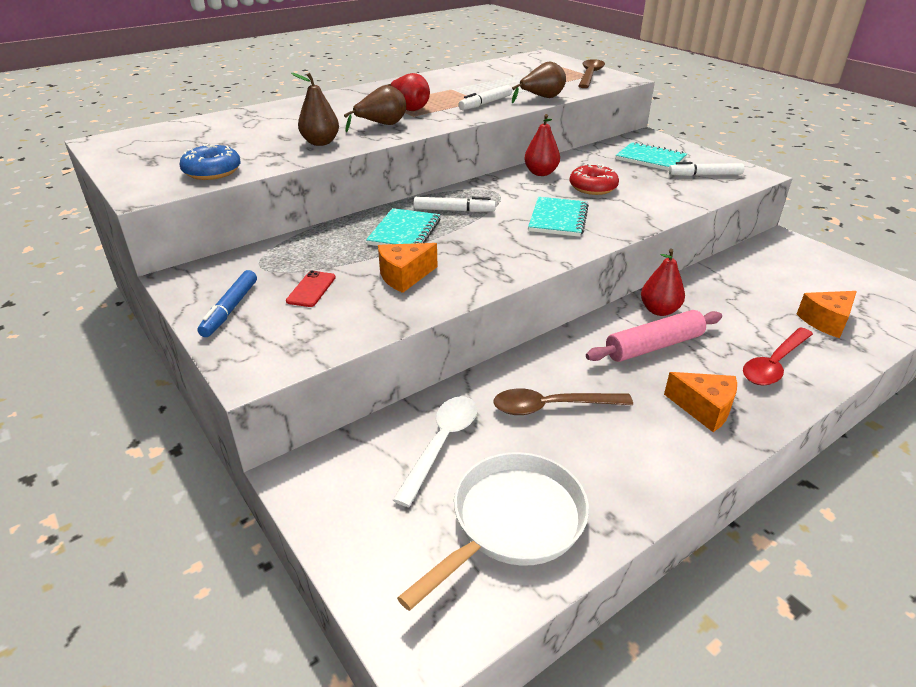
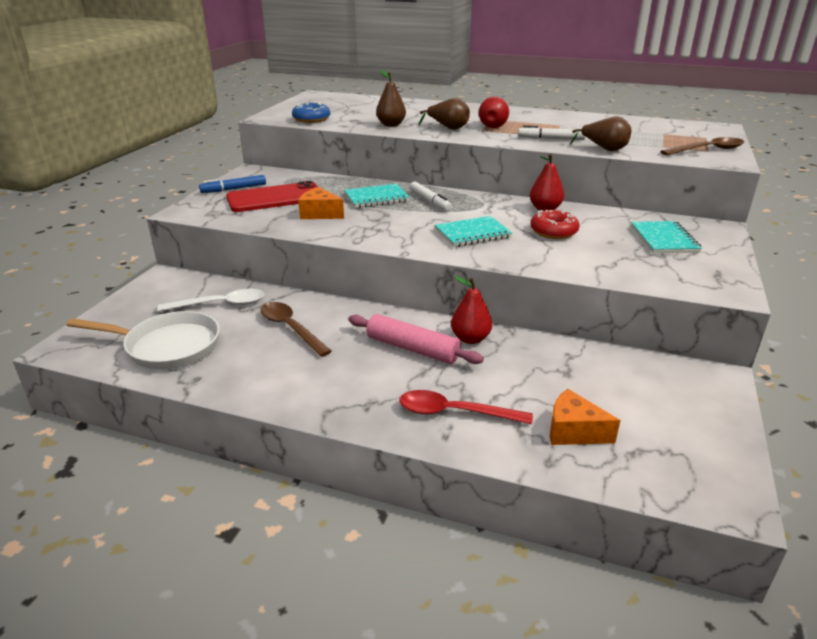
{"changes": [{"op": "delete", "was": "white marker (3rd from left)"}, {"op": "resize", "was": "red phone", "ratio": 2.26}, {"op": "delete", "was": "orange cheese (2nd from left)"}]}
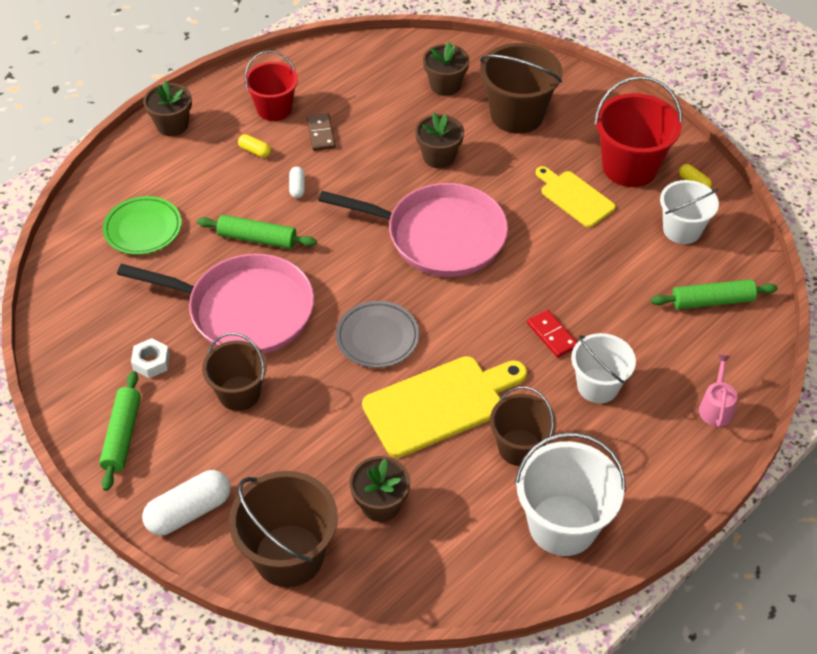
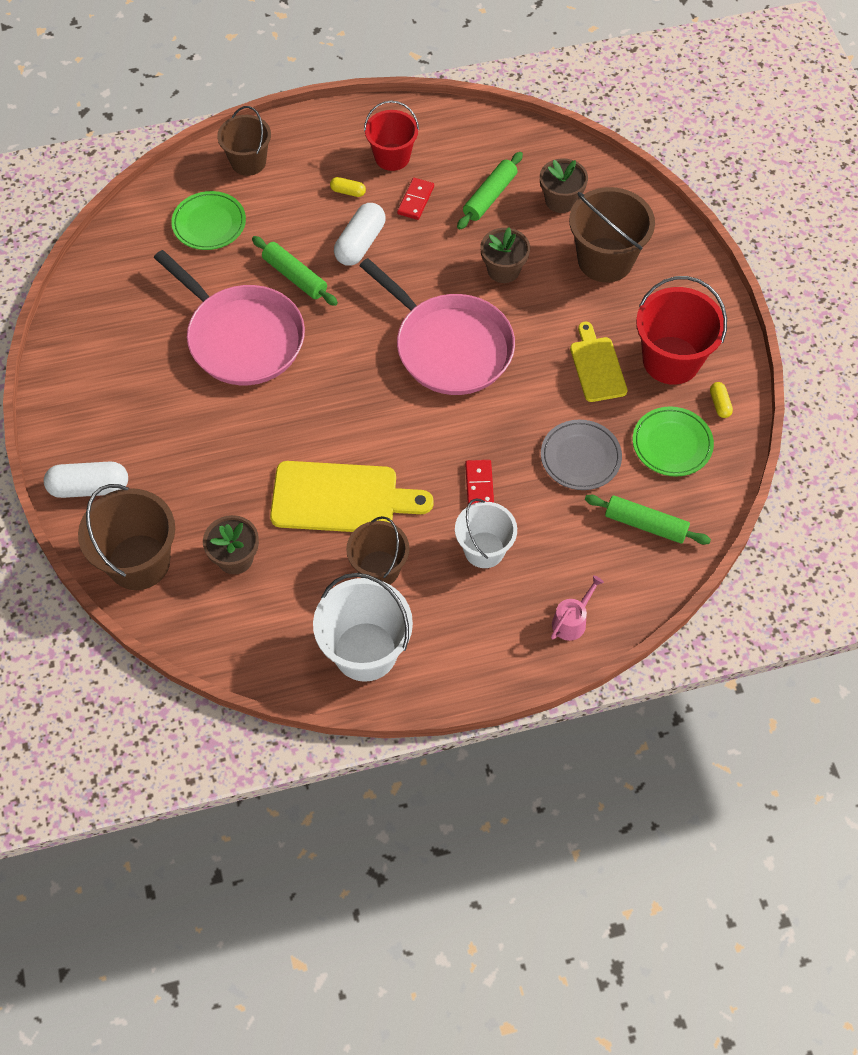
{"changes": [{"op": "delete", "was": "brown flower pot (1st from left)"}, {"op": "recolor", "was": "brown domino", "now": "red domino (1st from left)"}, {"op": "rotate", "was": "yellow capsule (1st from left)", "clockwise": -45}, {"op": "resize", "was": "white capsule (2nd from left)", "ratio": 2.01}, {"op": "replace", "was": "white bucket (3rd from left)", "now": "green plate (2nd from left)"}, {"op": "move", "was": "grey plate"}, {"op": "move", "was": "brown bucket (1st from left in the first image)", "now": "brown bucket (2nd from left)"}, {"op": "delete", "was": "white nut"}, {"op": "move", "was": "green rolling pin (1st from left in the first image)", "now": "green rolling pin (2nd from left)"}]}
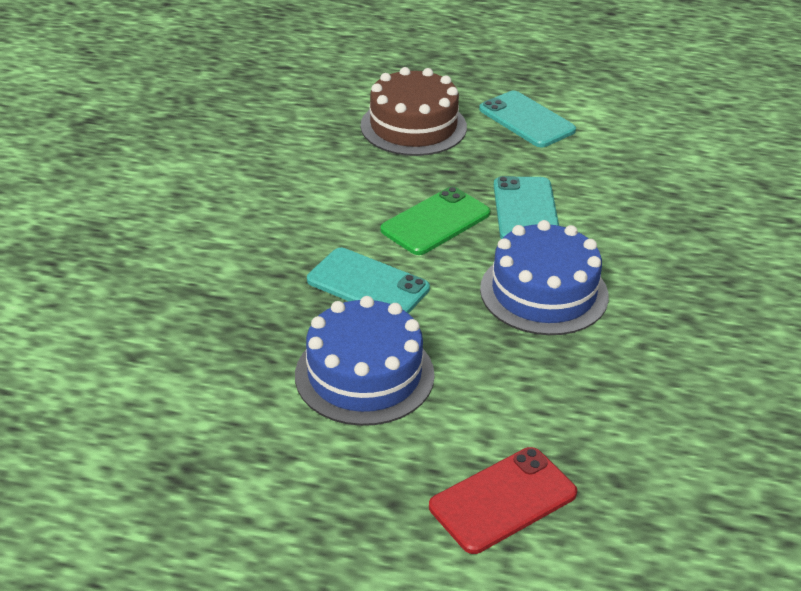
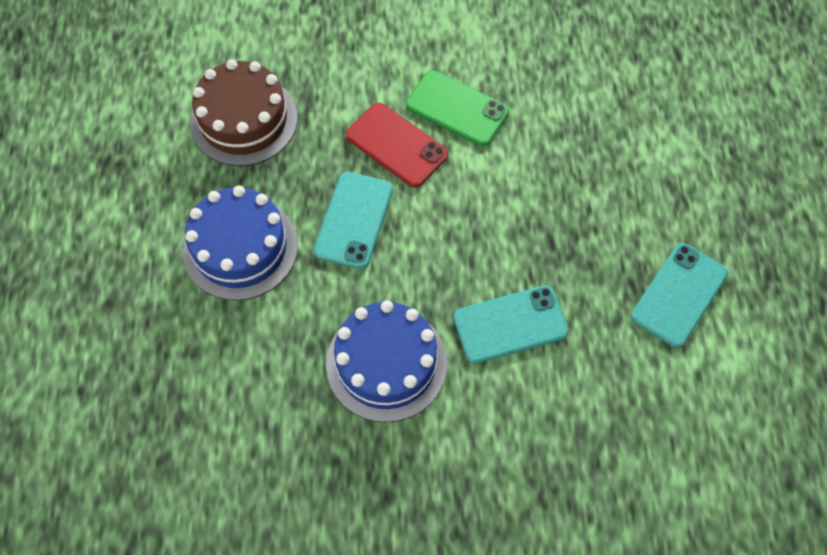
{"changes": [{"op": "move", "was": "brown cake"}, {"op": "move", "was": "green phone"}, {"op": "move", "was": "red phone"}]}
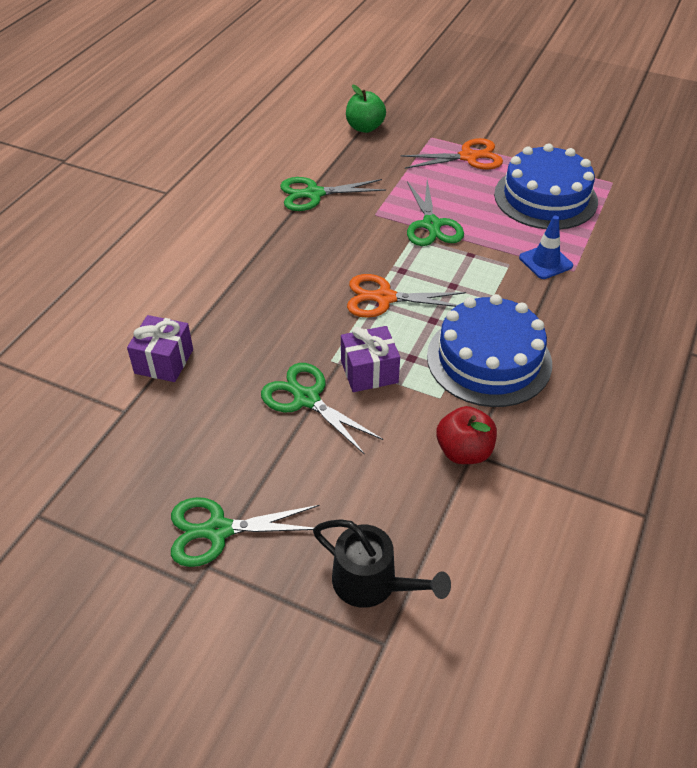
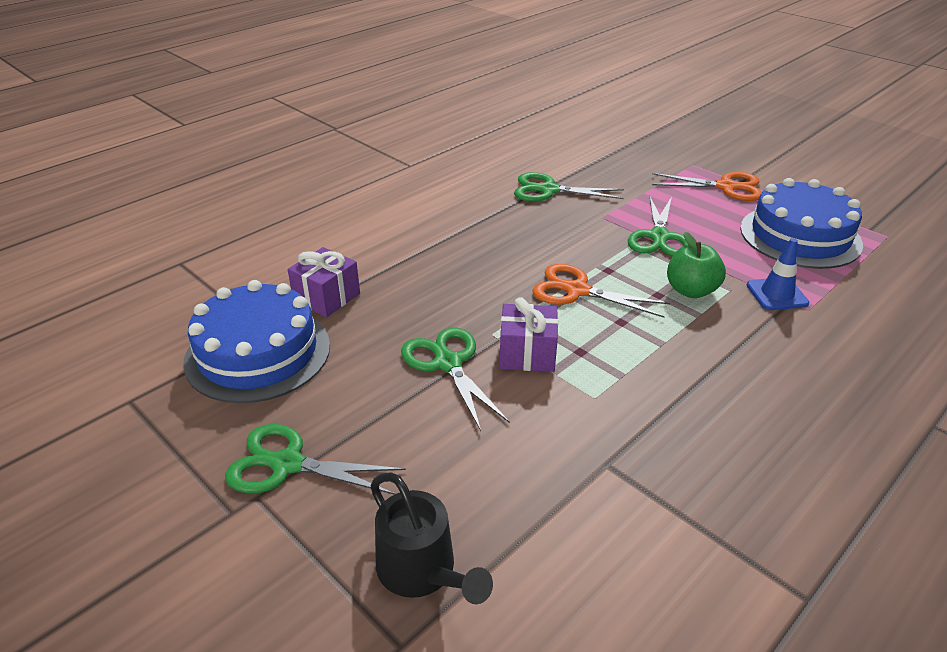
{"changes": [{"op": "move", "was": "green apple"}, {"op": "move", "was": "blue cake (1st from left)"}, {"op": "delete", "was": "red apple"}]}
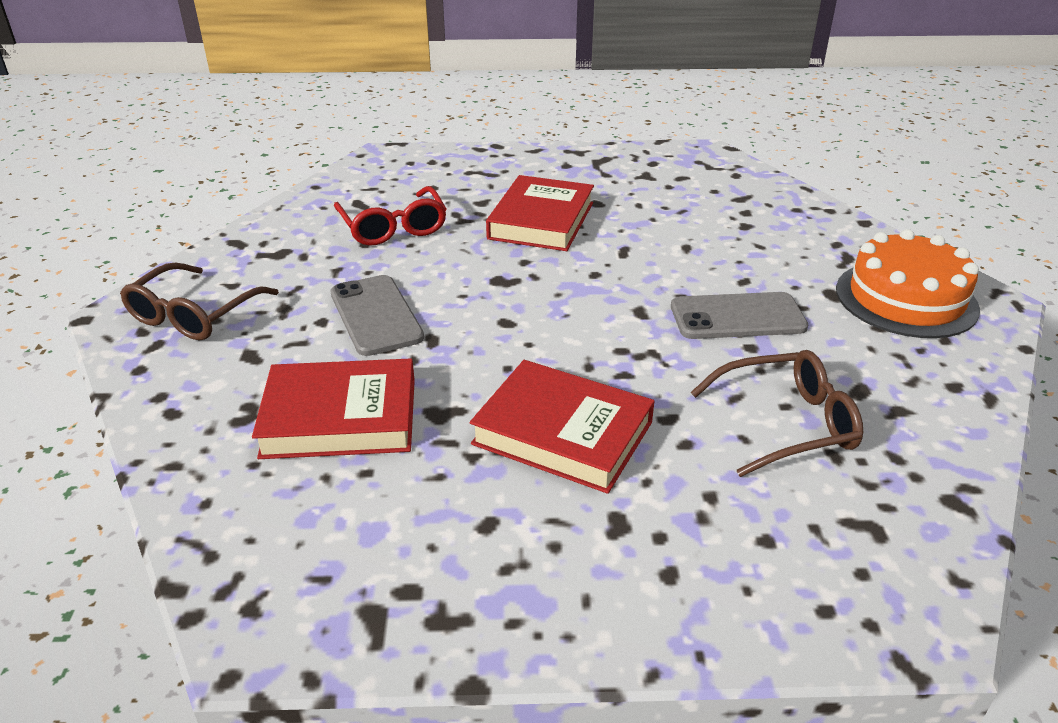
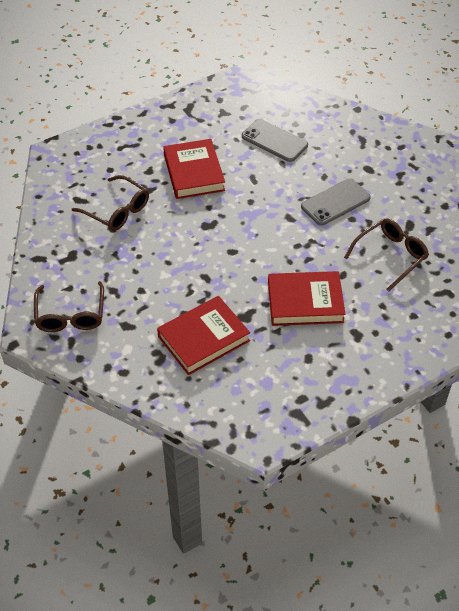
{"changes": [{"op": "recolor", "was": "red glasses", "now": "brown glasses (2nd from left)"}, {"op": "delete", "was": "orange cake"}, {"op": "move", "was": "grey phone (1st from left)"}]}
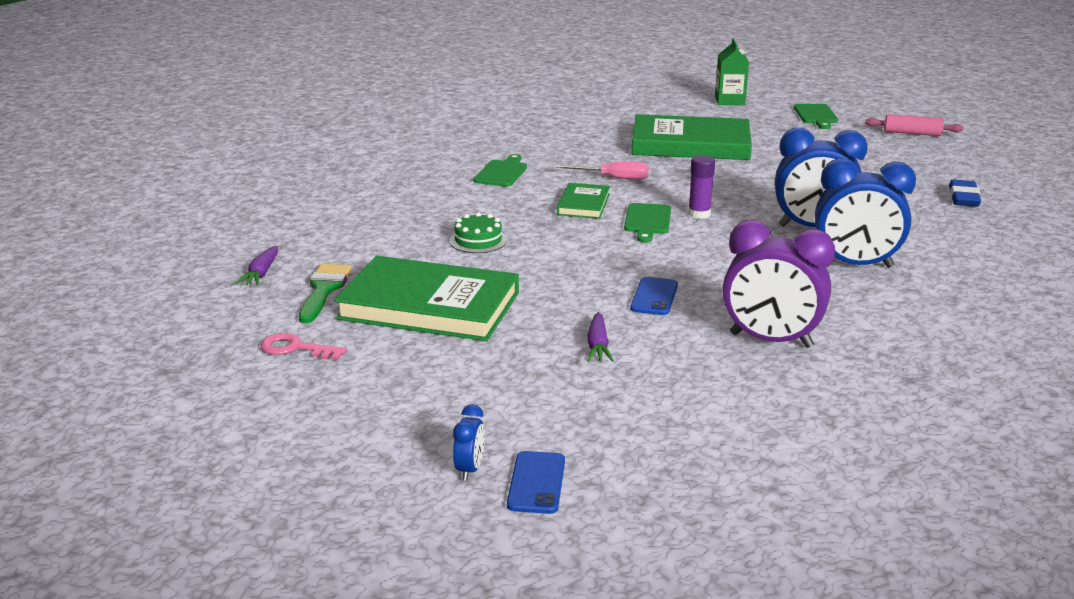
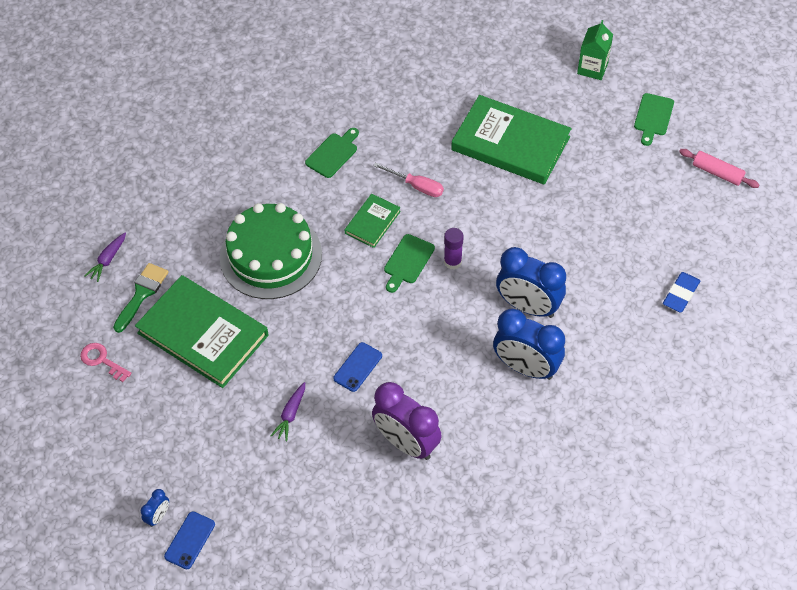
{"changes": [{"op": "resize", "was": "green cake", "ratio": 2.34}]}
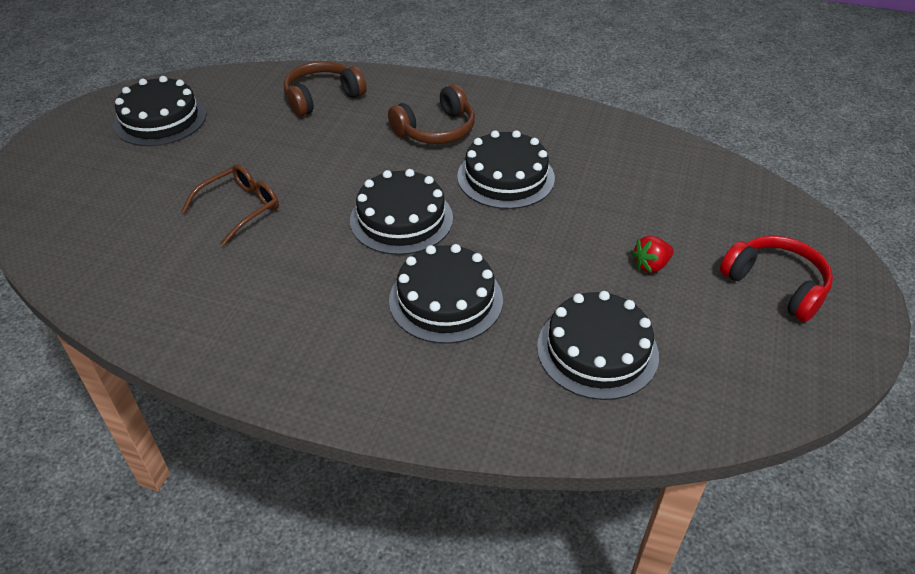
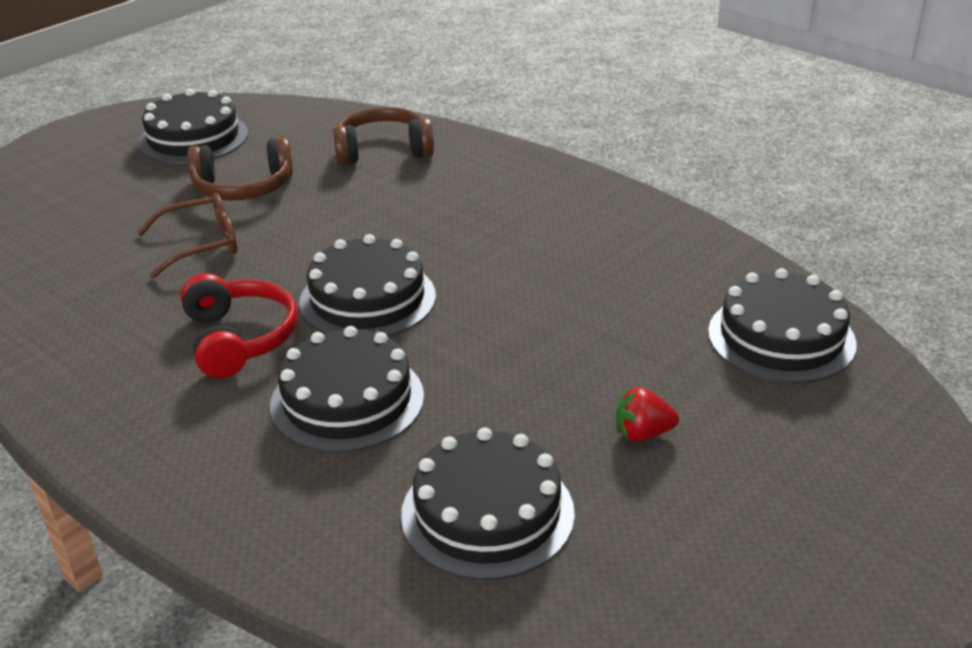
{"changes": [{"op": "move", "was": "brown headphones (2nd from left in the first image)", "now": "brown headphones (1st from left)"}, {"op": "move", "was": "black cake (4th from left in the first image)", "now": "black cake (5th from left)"}, {"op": "move", "was": "red headphones"}]}
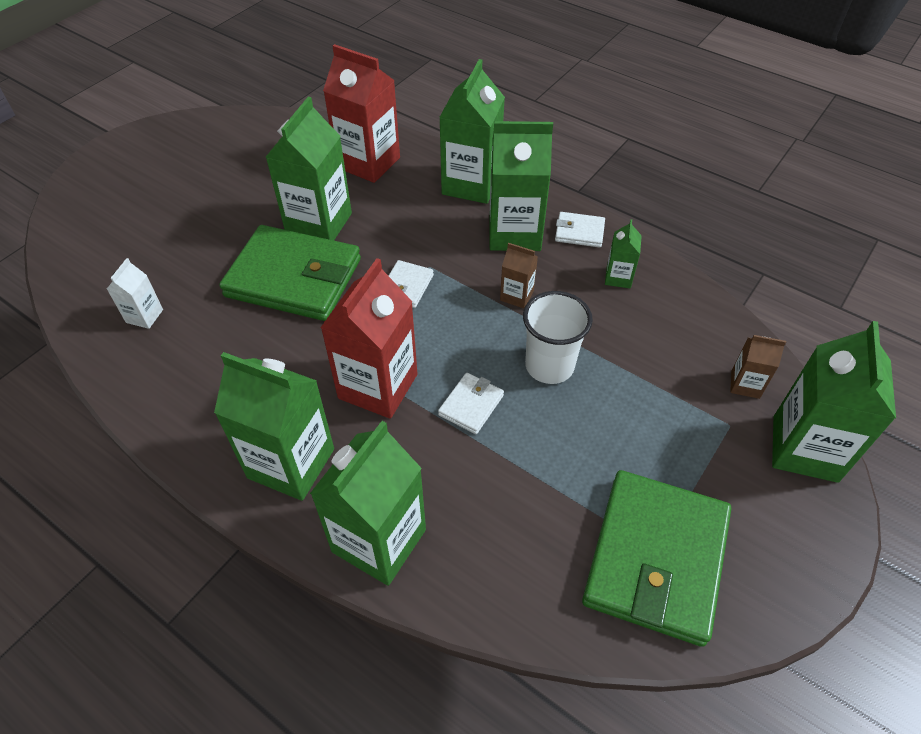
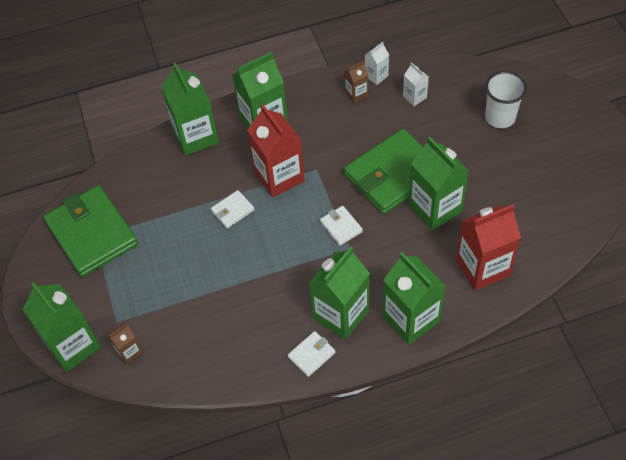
{"changes": [{"op": "delete", "was": "green carton (6th from left)"}, {"op": "move", "was": "brown carton (1st from left in the first image)", "now": "brown carton (2nd from left)"}, {"op": "move", "was": "white cup"}, {"op": "rotate", "was": "white wallet (2nd from left in the first image)", "clockwise": 75}, {"op": "insert", "now": "white carton (1st from left)"}]}
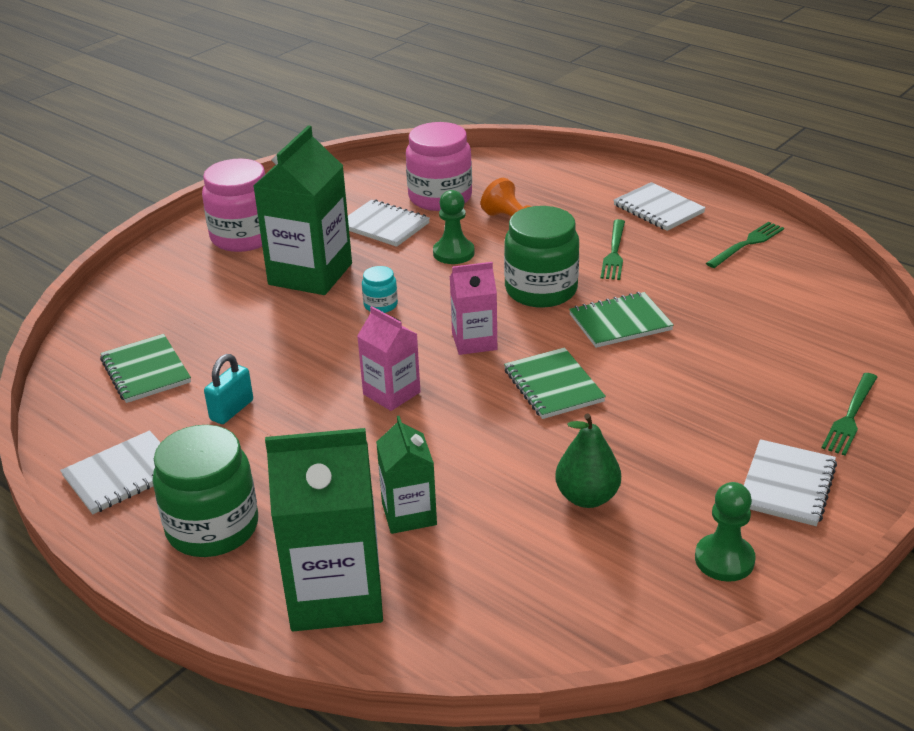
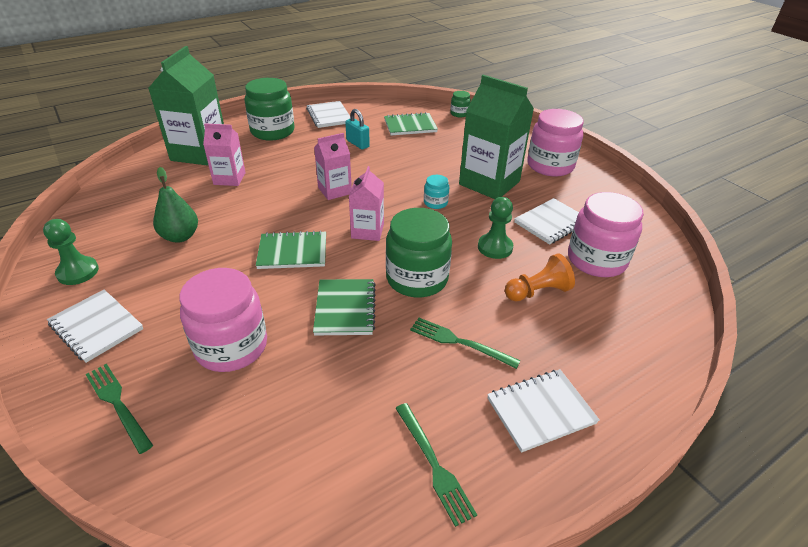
{"changes": [{"op": "recolor", "was": "green carton (3rd from left)", "now": "pink carton (1st from left)"}, {"op": "insert", "now": "green jar (3rd from left)"}, {"op": "insert", "now": "pink jar (1st from left)"}]}
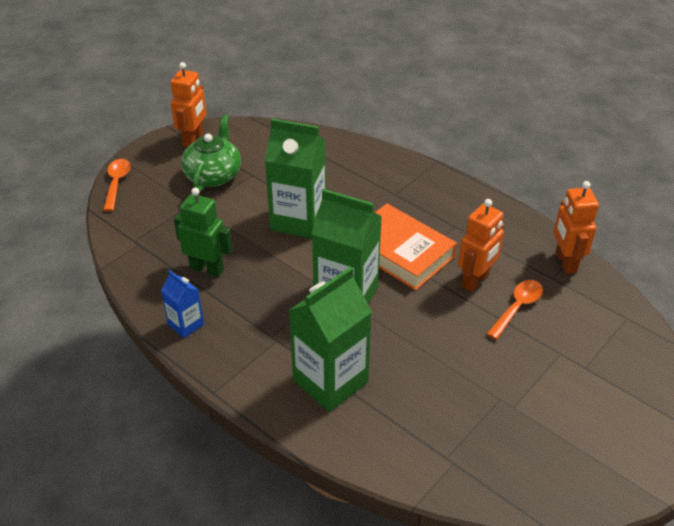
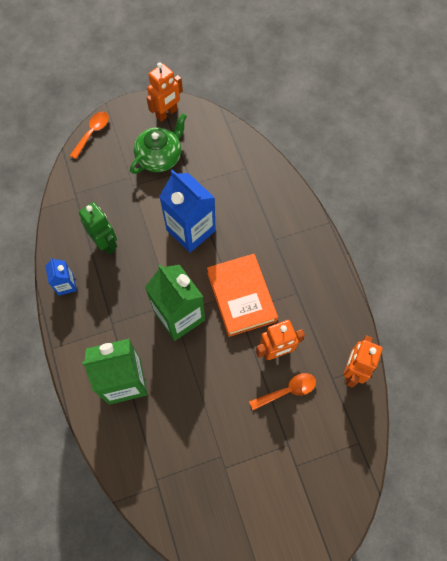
{"changes": [{"op": "recolor", "was": "green carton (1st from left)", "now": "blue carton (2nd from left)"}]}
